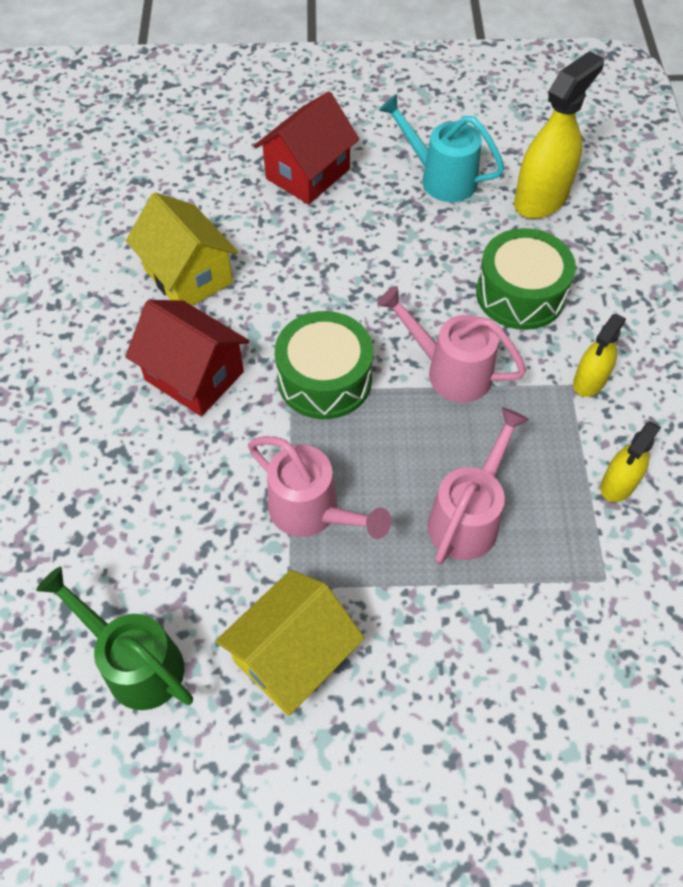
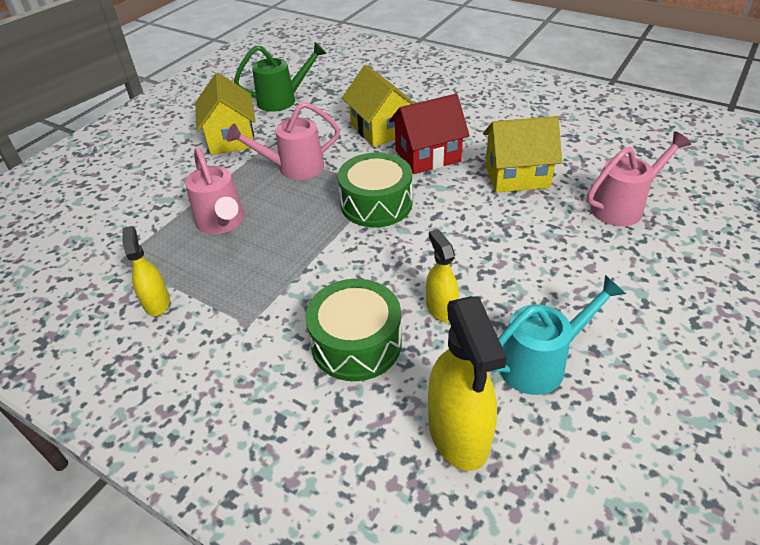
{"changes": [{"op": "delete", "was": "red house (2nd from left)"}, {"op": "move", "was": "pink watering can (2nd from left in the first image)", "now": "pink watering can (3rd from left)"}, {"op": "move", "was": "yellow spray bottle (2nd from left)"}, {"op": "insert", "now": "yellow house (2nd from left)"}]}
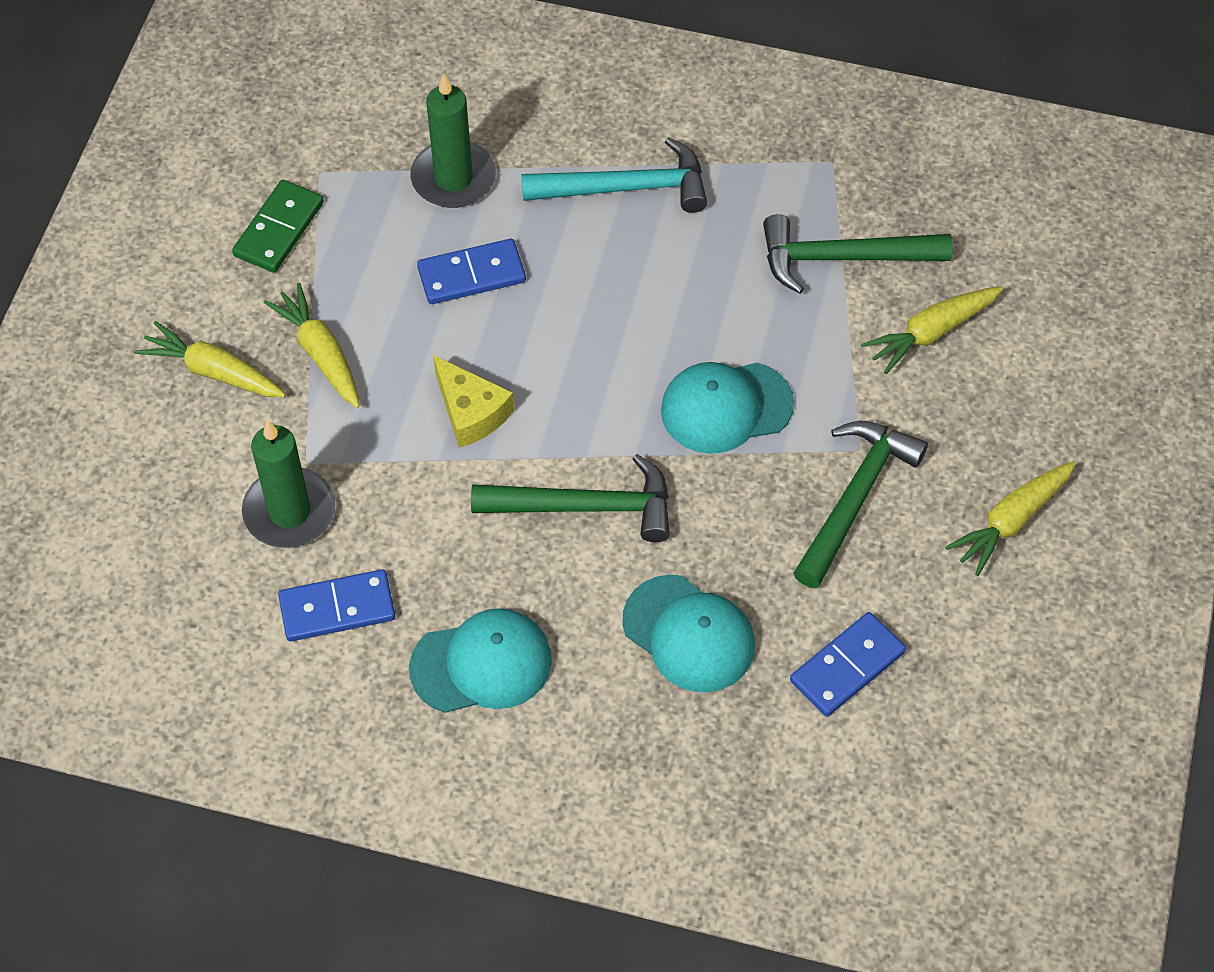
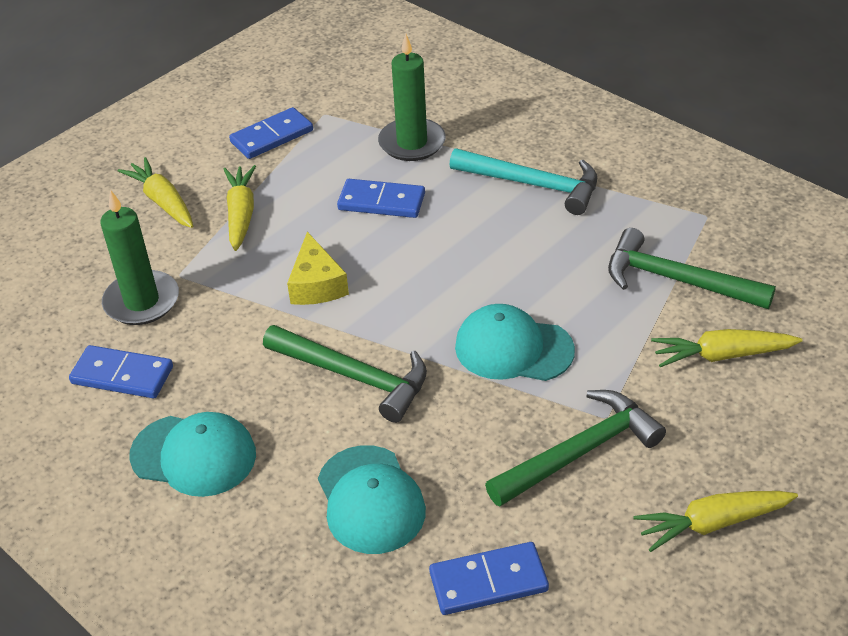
{"changes": [{"op": "recolor", "was": "green domino", "now": "blue domino (2nd from left)"}]}
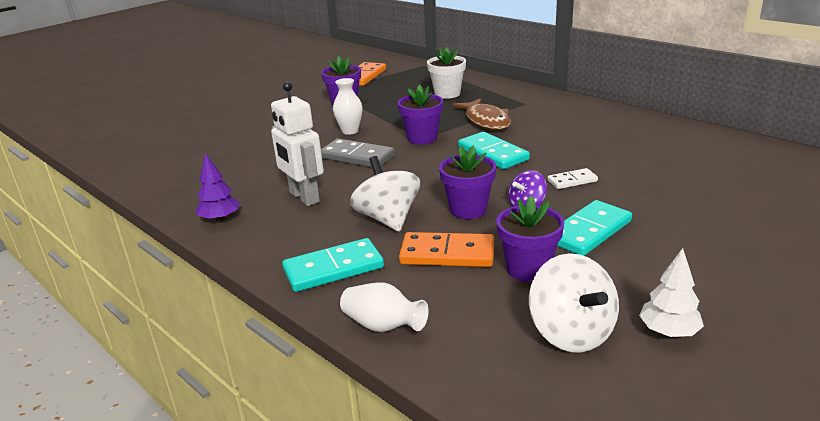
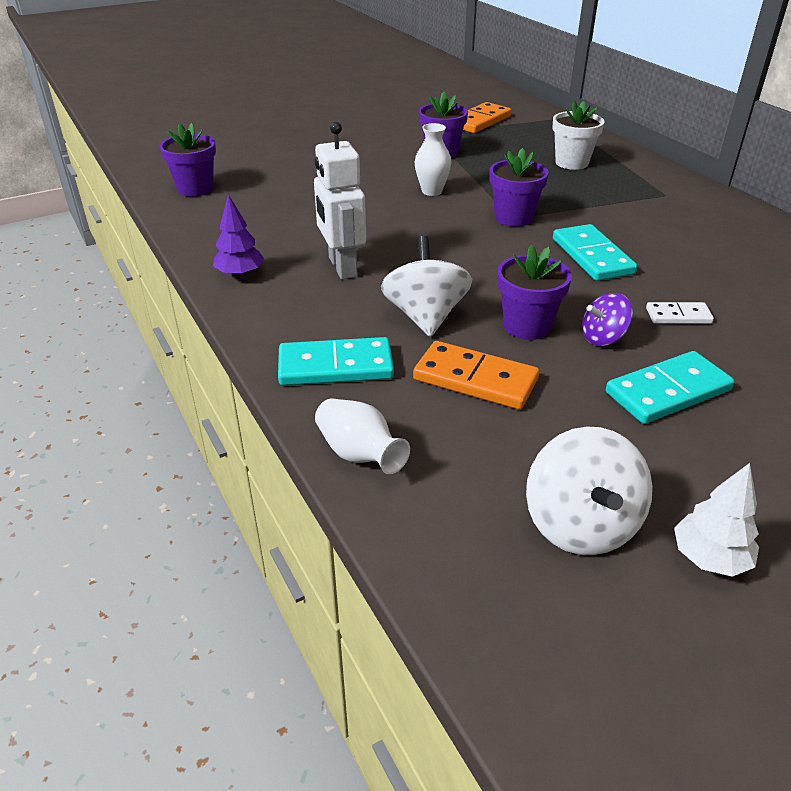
{"changes": [{"op": "delete", "was": "brown fish"}, {"op": "delete", "was": "grey domino"}, {"op": "move", "was": "purple flower pot (4th from left in the first image)", "now": "purple flower pot (1st from left)"}]}
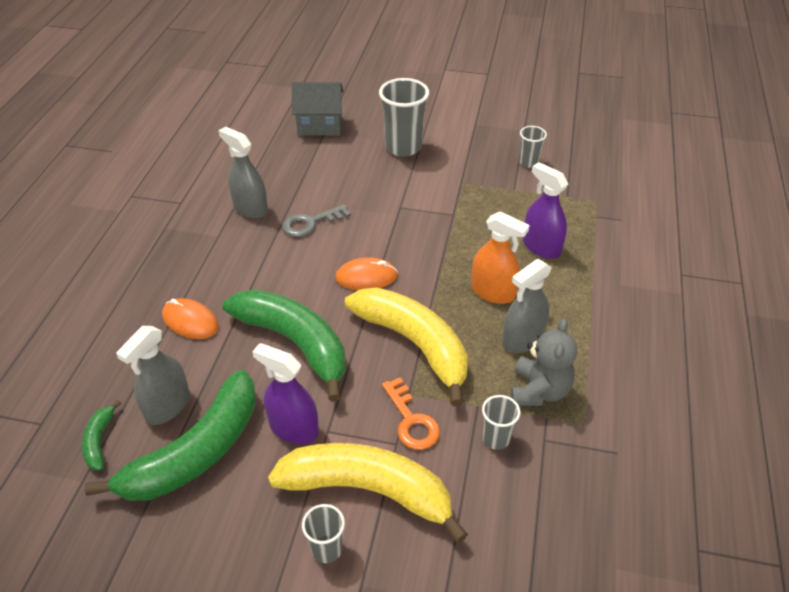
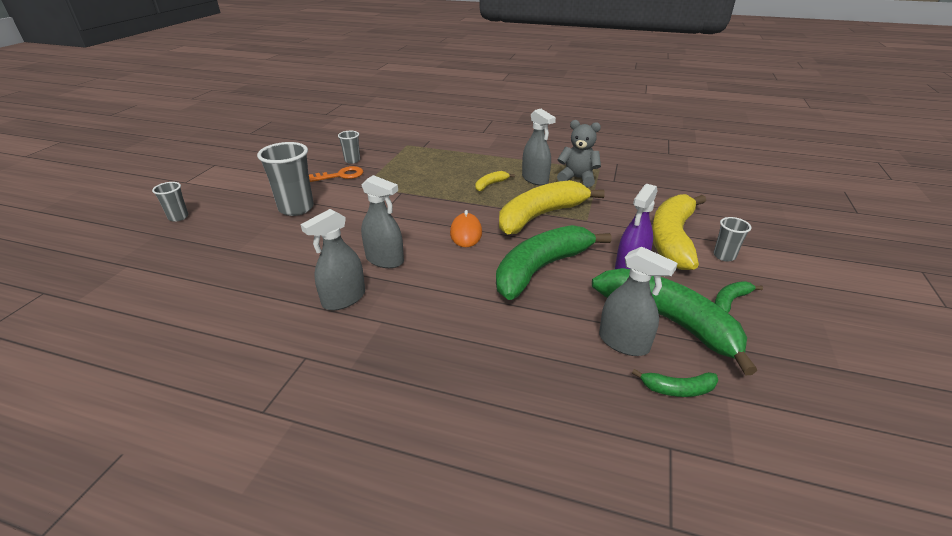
{"changes": [{"op": "delete", "was": "grey house"}, {"op": "delete", "was": "purple spray bottle (2nd from left)"}, {"op": "replace", "was": "grey key", "now": "grey spray bottle (2nd from left)"}, {"op": "replace", "was": "orange spray bottle", "now": "yellow banana (1st from left)"}, {"op": "delete", "was": "orange mouse (1st from left)"}, {"op": "move", "was": "orange key"}, {"op": "move", "was": "grey cup (3rd from left in the first image)", "now": "grey cup (1st from left)"}, {"op": "insert", "now": "green banana (4th from left)"}]}
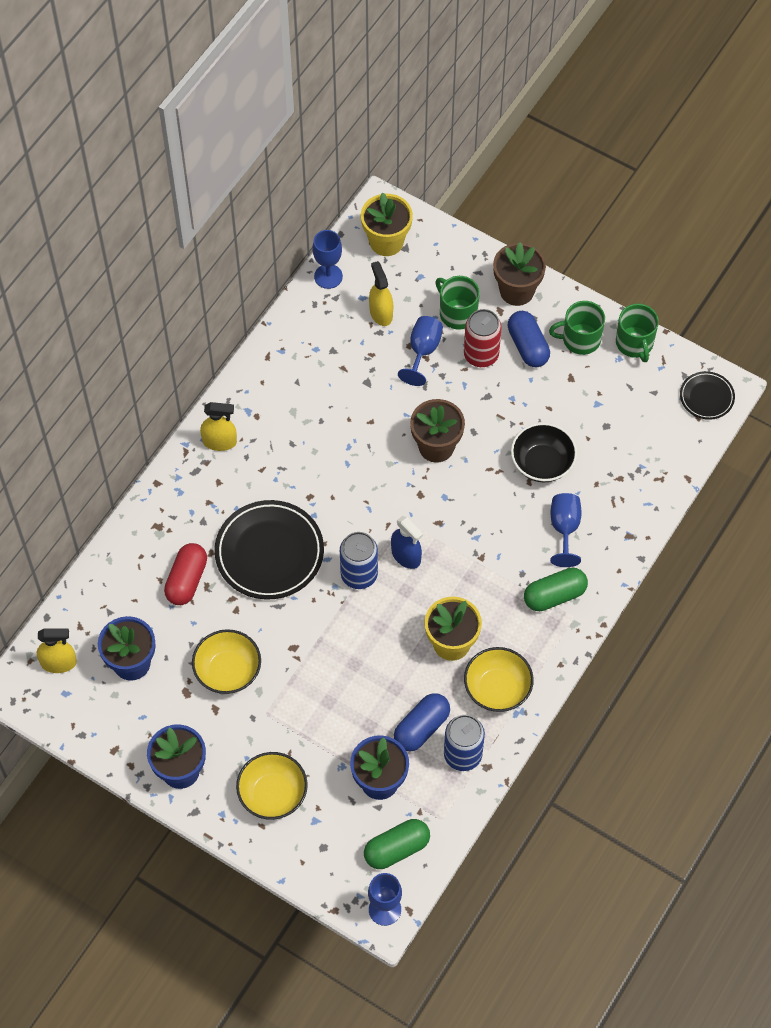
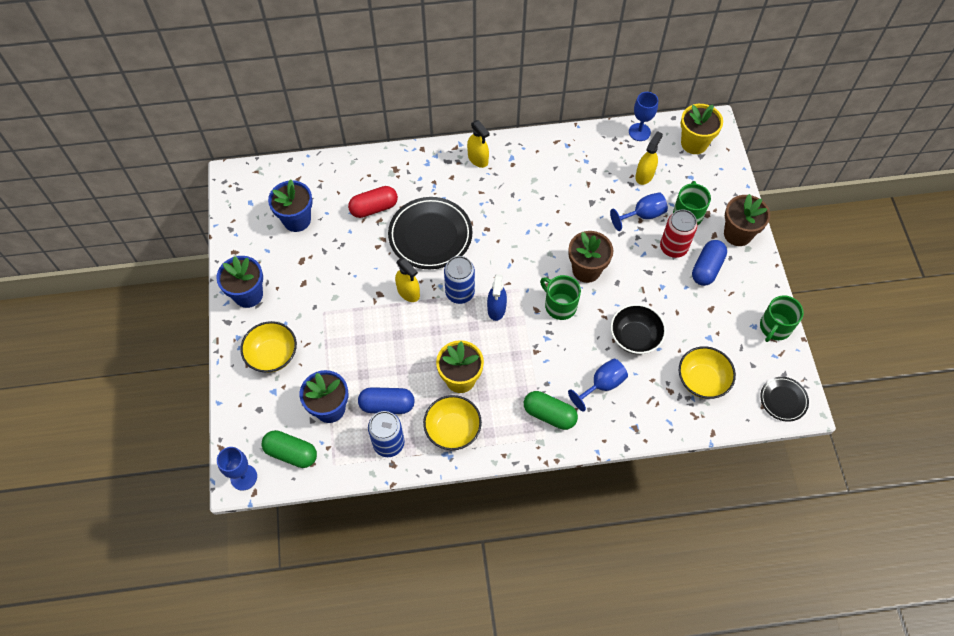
{"changes": [{"op": "move", "was": "green mug (2nd from left in the first image)", "now": "green mug (1st from left)"}, {"op": "move", "was": "yellow spray bottle (1st from left)"}, {"op": "move", "was": "yellow bowl (1st from left in the first image)", "now": "yellow bowl (3rd from left)"}]}
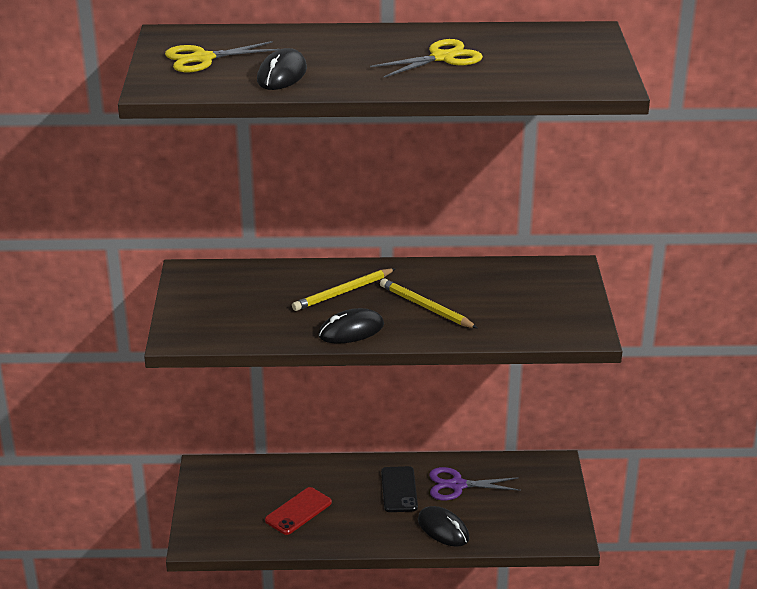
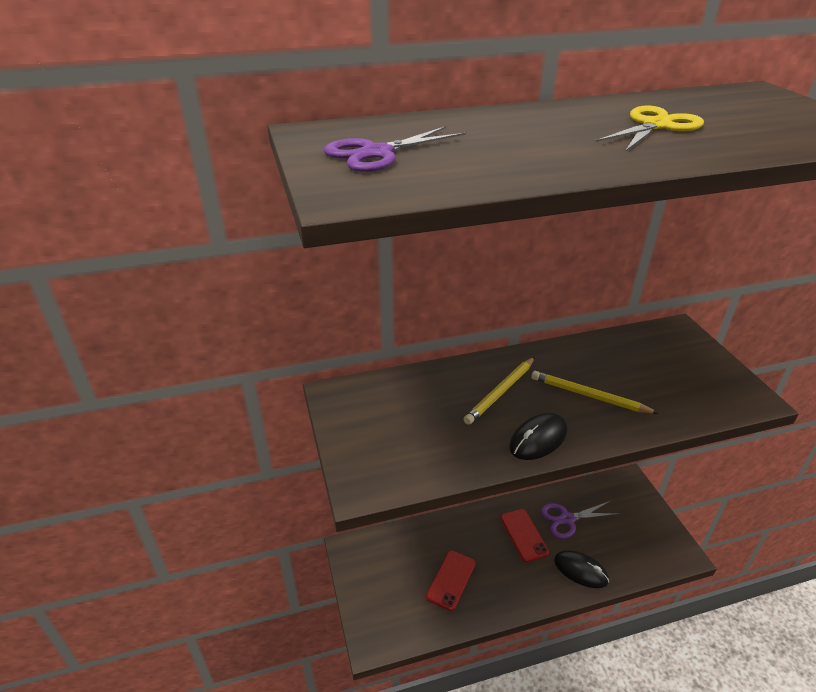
{"changes": [{"op": "recolor", "was": "yellow scissors (1st from left)", "now": "purple scissors (1st from left)"}, {"op": "delete", "was": "black mouse (1st from left)"}, {"op": "recolor", "was": "black phone", "now": "red phone (2nd from left)"}]}
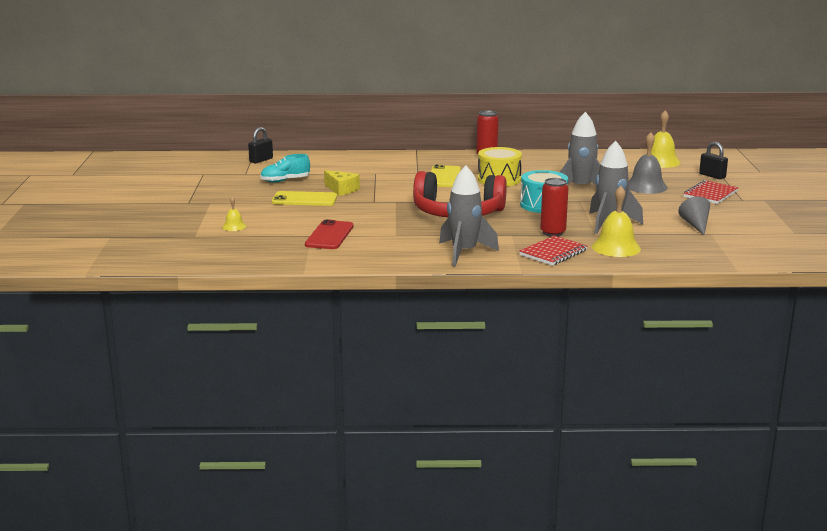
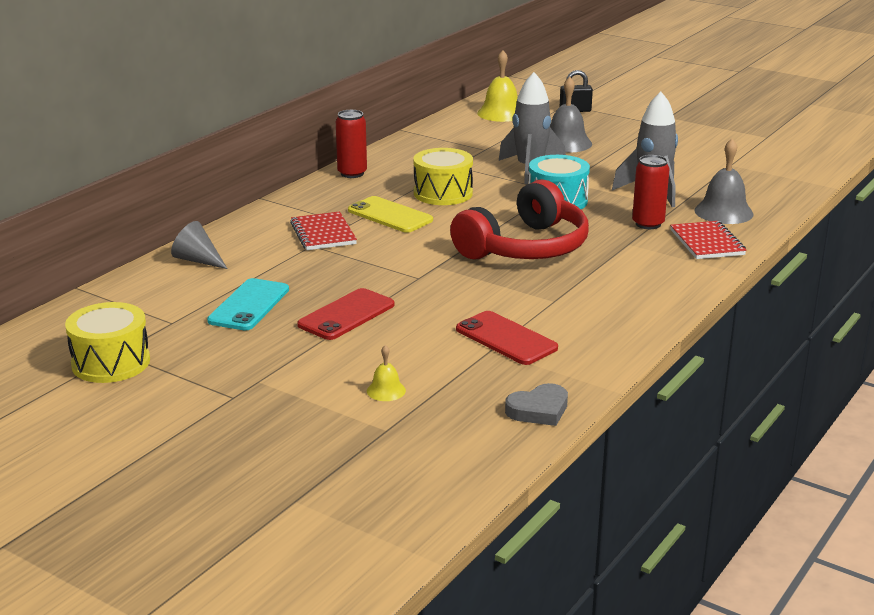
{"changes": [{"op": "delete", "was": "black padlock (1st from left)"}, {"op": "replace", "was": "turquoise shoe", "now": "turquoise phone"}, {"op": "delete", "was": "grey rocket (1st from left)"}, {"op": "delete", "was": "yellow cheese"}, {"op": "move", "was": "red notebook (2nd from left in the first image)", "now": "red notebook (1st from left)"}, {"op": "recolor", "was": "yellow bell (2nd from left)", "now": "grey bell (2nd from left)"}, {"op": "recolor", "was": "yellow phone (1st from left)", "now": "red phone (1st from left)"}, {"op": "move", "was": "grey cone"}, {"op": "insert", "now": "yellow drum (1st from left)"}, {"op": "insert", "now": "grey heart"}]}
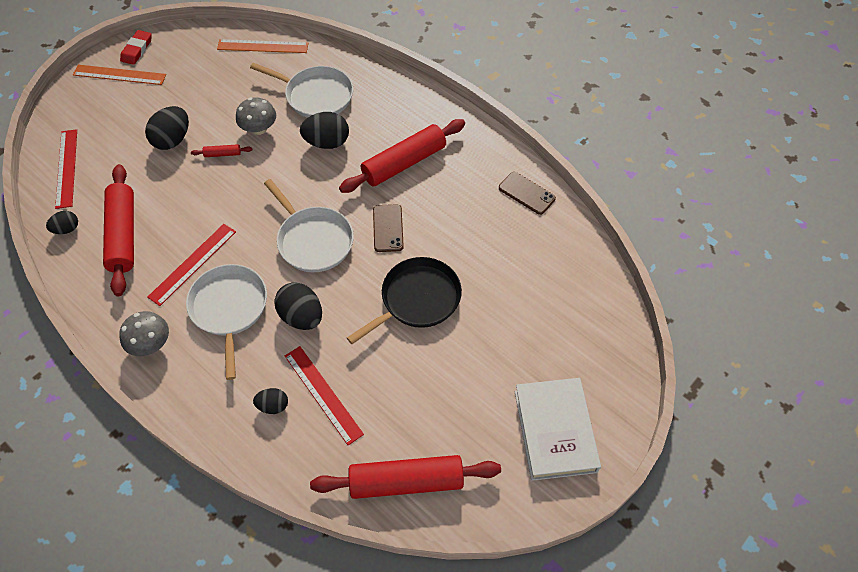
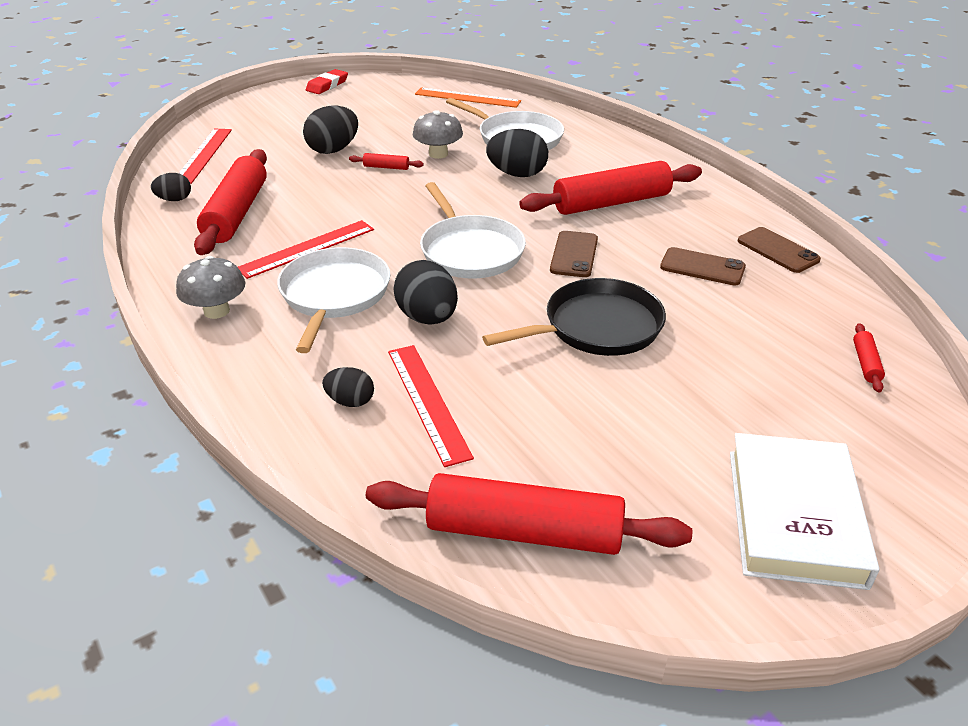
{"changes": [{"op": "delete", "was": "orange ruler (1st from left)"}, {"op": "insert", "now": "brown phone (2nd from left)"}, {"op": "insert", "now": "red rolling pin (5th from left)"}]}
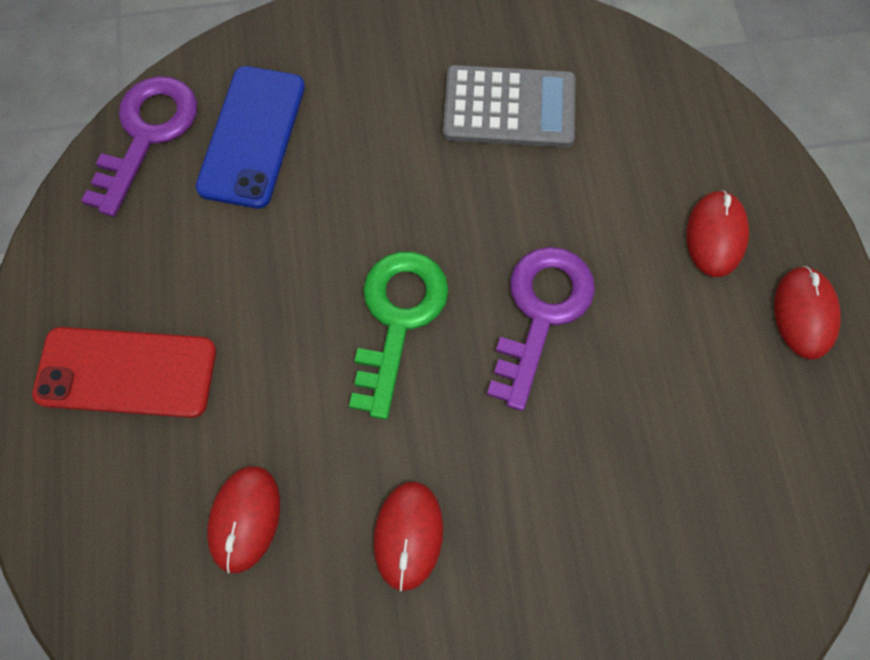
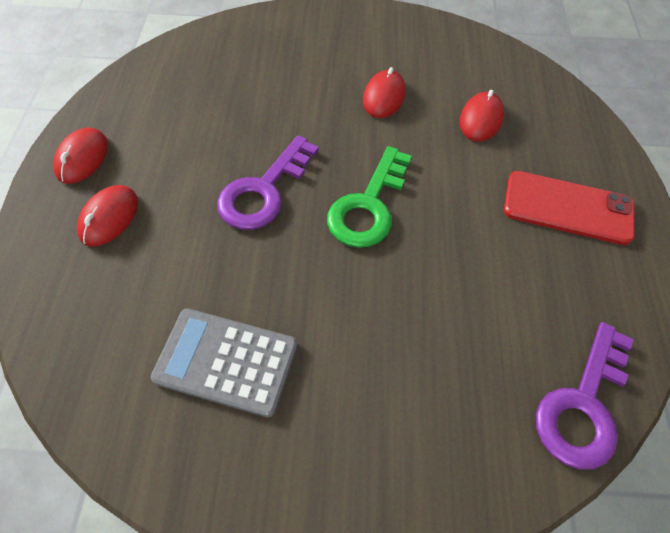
{"changes": [{"op": "delete", "was": "blue phone"}]}
